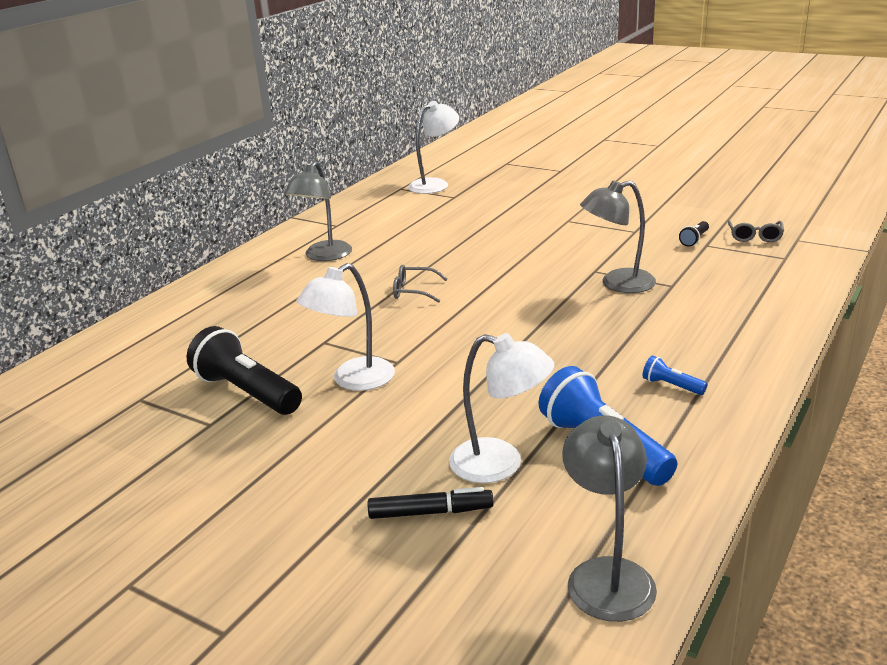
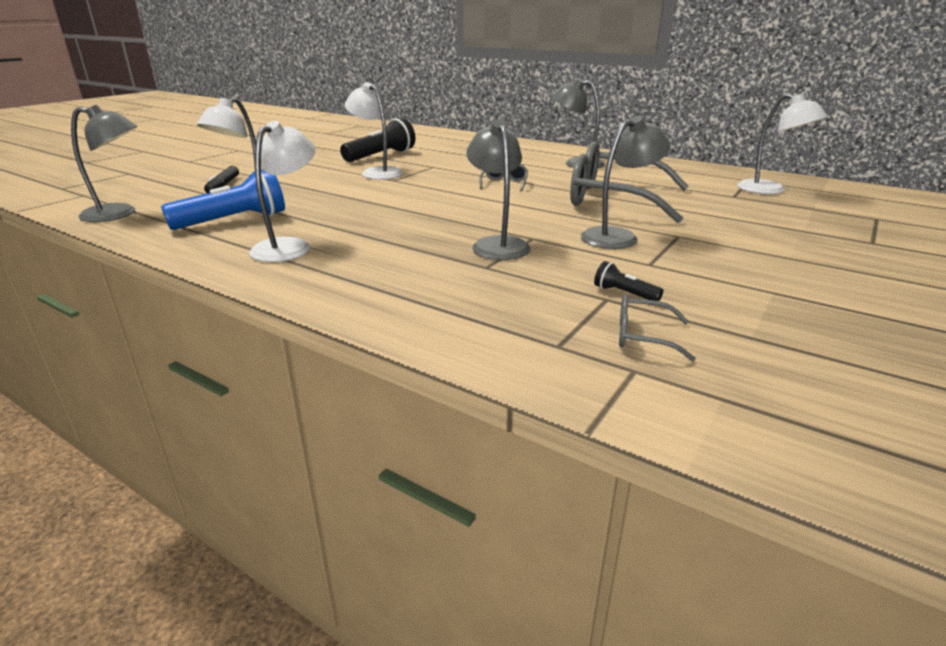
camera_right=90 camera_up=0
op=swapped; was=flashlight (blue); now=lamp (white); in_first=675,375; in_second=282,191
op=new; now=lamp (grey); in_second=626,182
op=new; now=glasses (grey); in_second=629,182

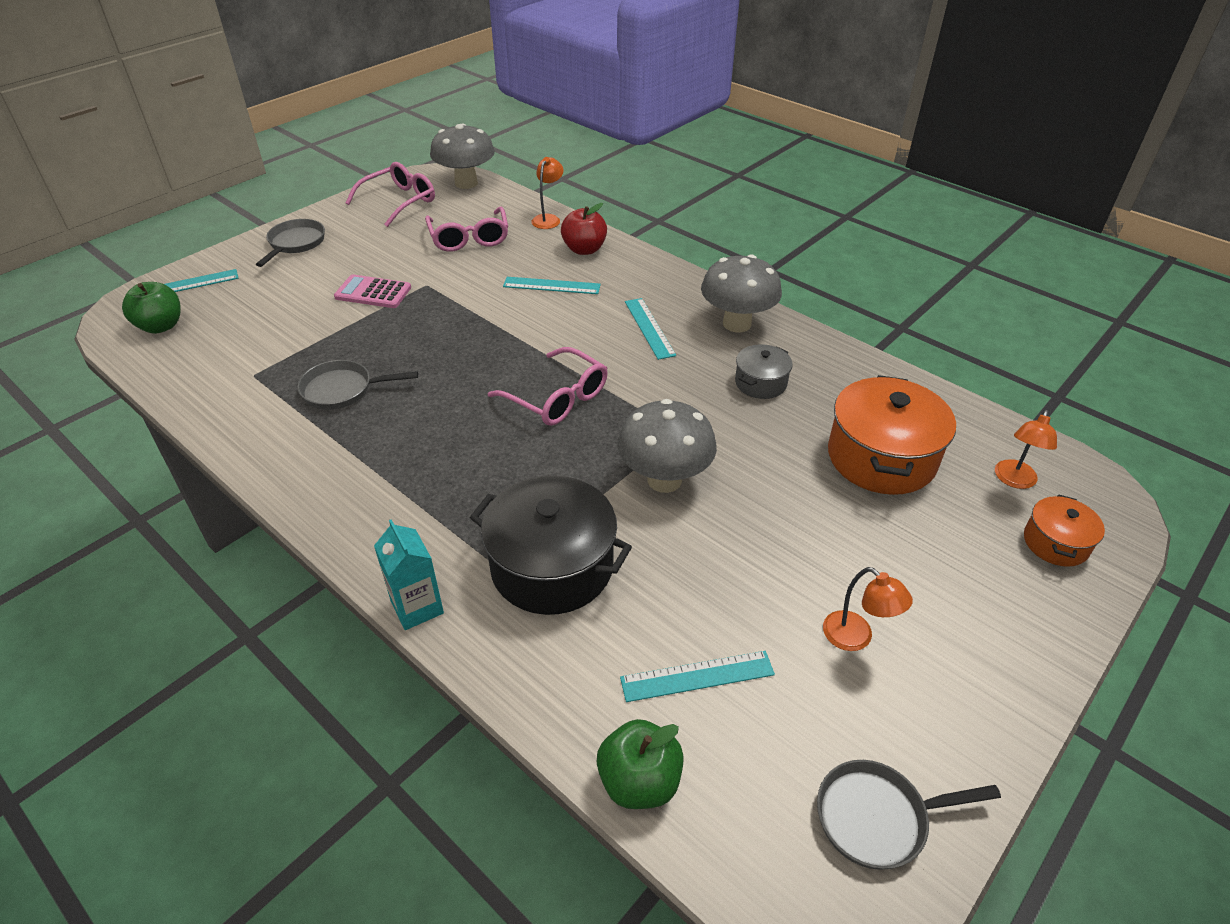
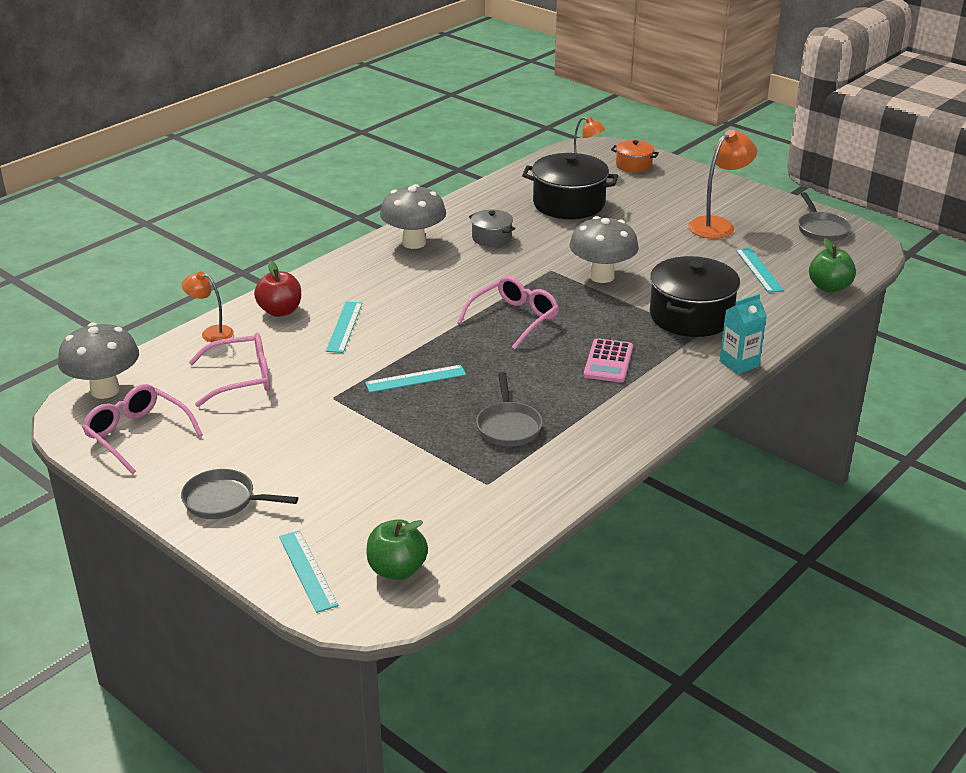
camera_right=-90 camera_up=-10
op=shifted; was=calculator (pink); in_first=372,291; in_second=608,360
op=shifted; was=ruler (turquoise); in_first=650,329; in_second=415,379
op=repainted; was=pot (orange); now=pot (black); in_first=892,435; in_second=570,186
op=scaled; was=lamp (orange); in_first=868,609; in_second=722,184; ratio=1.66

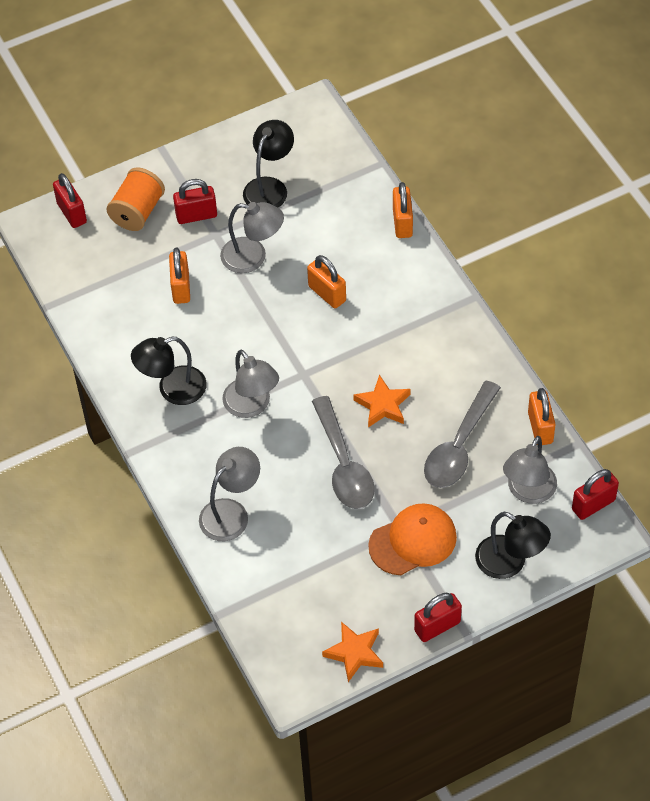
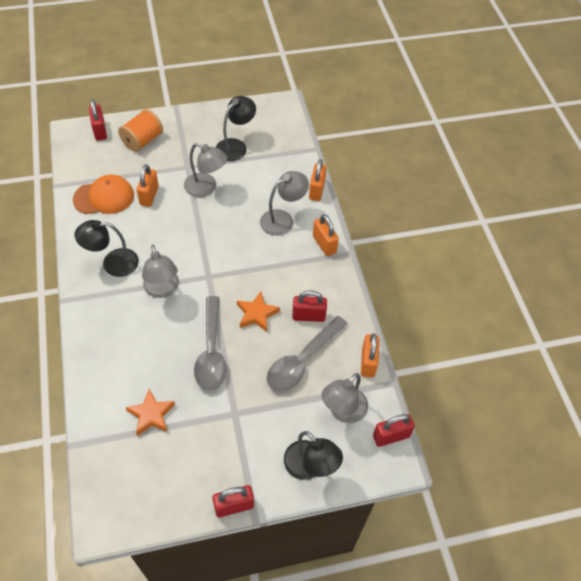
camera_right=10 camera_up=0
op=shifted; was=padlock (red); in_first=195,201; in_second=309,306
op=shifted; was=padlock (orange); in_first=326,281; in_second=326,235
op=shifted; was=lamp (grey); in_first=229,494; in_second=284,203
op=shifted; was=cap (orange); in_first=412,539; in_second=103,194
op=shifted; was=star (orange); in_first=352,652; in_second=150,412

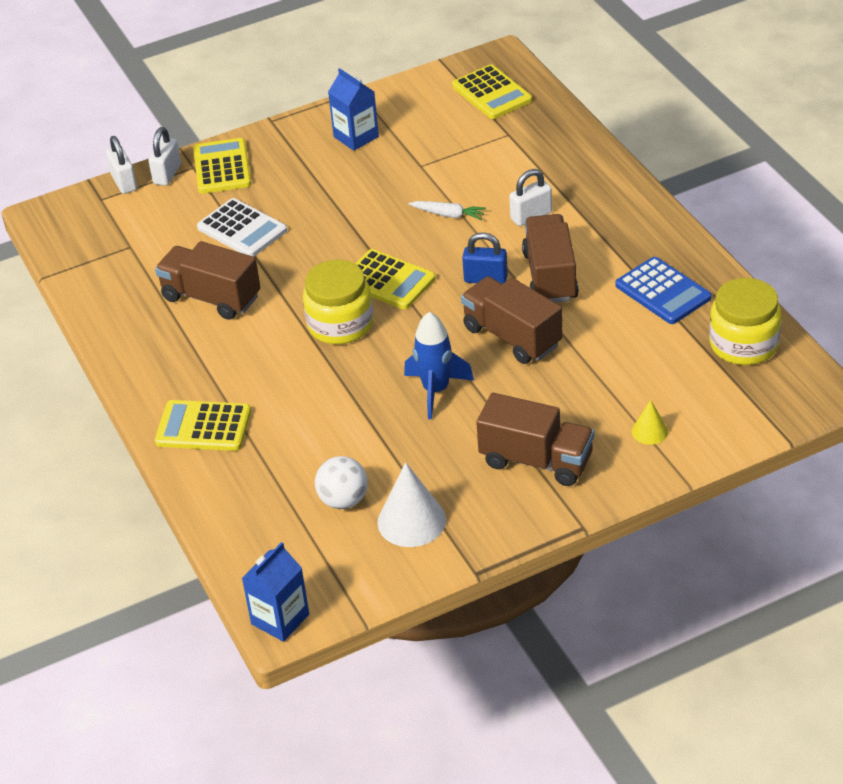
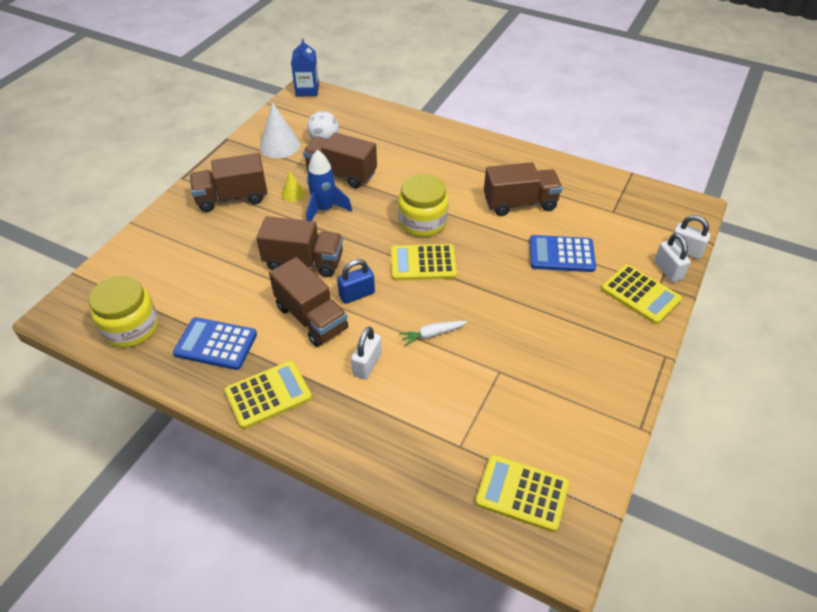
camera_right=140 camera_up=5
op=gone; was=carton (blue); in_first=353,109
op=repainted; was=calculator (white); now=calculator (blue); in_first=242,227; in_second=562,253
op=shifted; was=calculator (yellow); in_first=203,425; in_second=268,395
op=shifted; was=cone (yellow); in_first=650,422; in_second=293,186
op=new; now=truck (brown); in_second=340,160

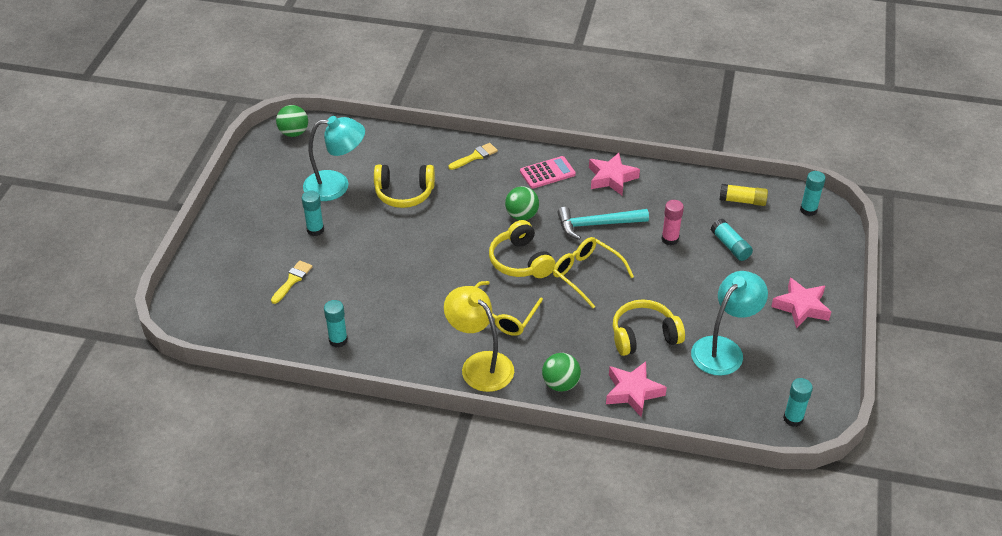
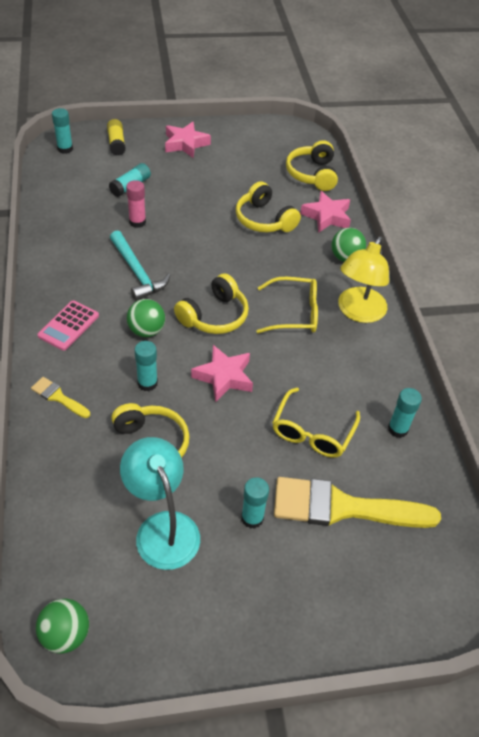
camera_right=-115 camera_up=5
op=shifted; was=star (pink); in_first=614,174; in_second=222,374
op=rotated; was=calculator (pink); in_first=548,172; in_second=68,325; clockwise=-105
op=shifted; was=glue stick (yellow); in_first=744,195; in_second=116,137
op=shifted; was=glasses (yellow); in_first=593,272; in_second=316,423
op=scaled; was=brush (yellow); in_first=292,282; in_second=357,502; ratio=2.21
op=gone; was=lamp (turquoise); in_first=729,323
op=shifted; was=glue stick (turquoise); in_first=798,402; in_second=146,366
op=new; now=headphones (yellow); in_second=312,165

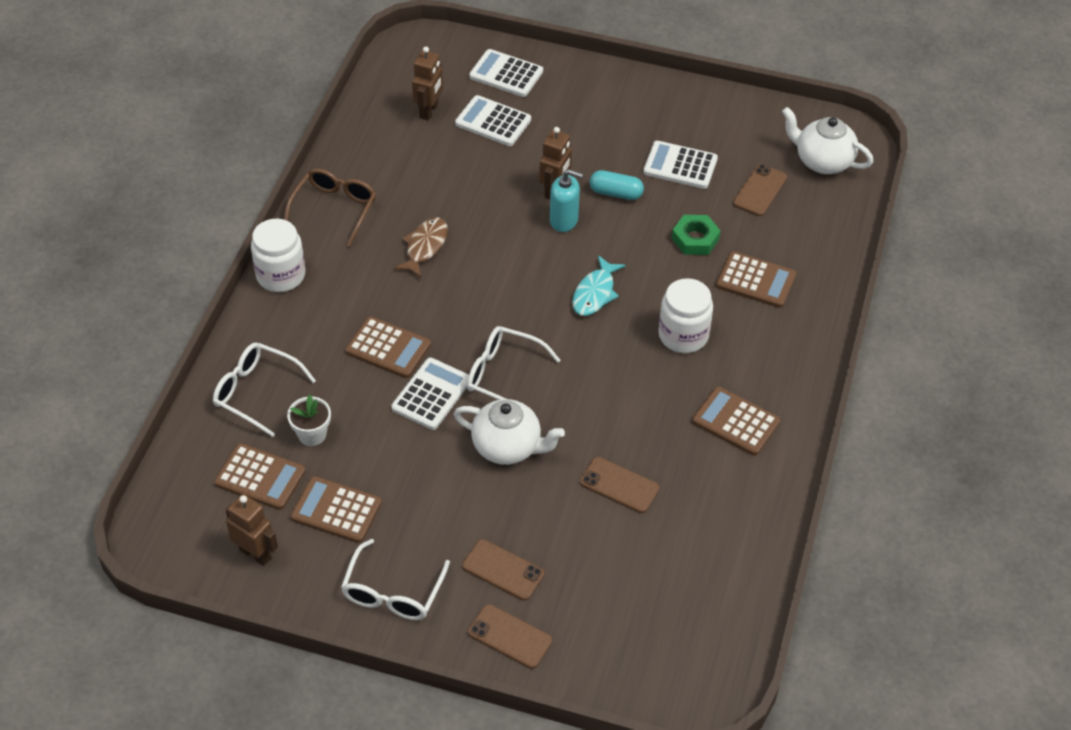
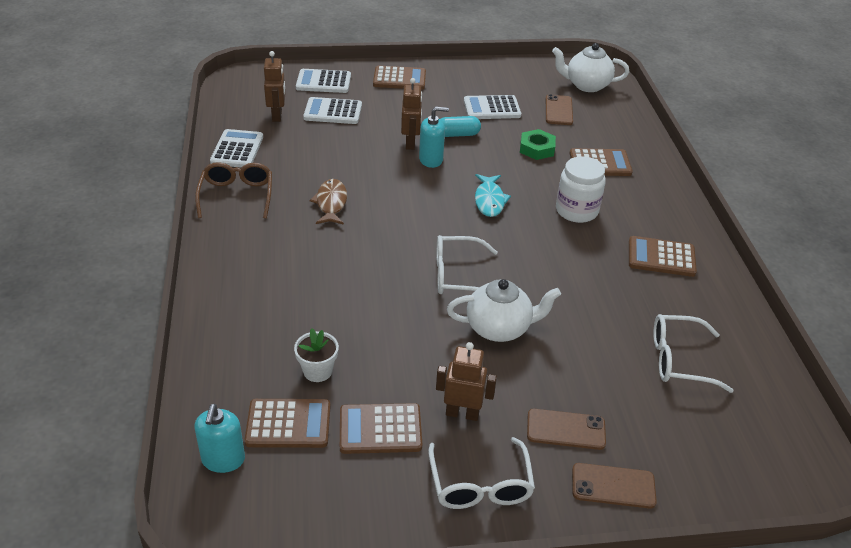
camera_right=-25 camera_up=-10
op=gone; was=jar (white); in_first=278,255
op=shifted; was=calculator (brown); in_first=388,347; in_second=399,78
op=shifted; was=glasses (white); in_first=264,389; in_second=693,353
op=shifted; was=calculator (white); in_first=430,394; in_second=236,148
op=gone; was=phone (brown); in_first=620,485
op=shifted; was=robot (brown); in_first=251,530; in_second=466,381
op=new; now=soap dispenser (turquoise); in_second=219,438

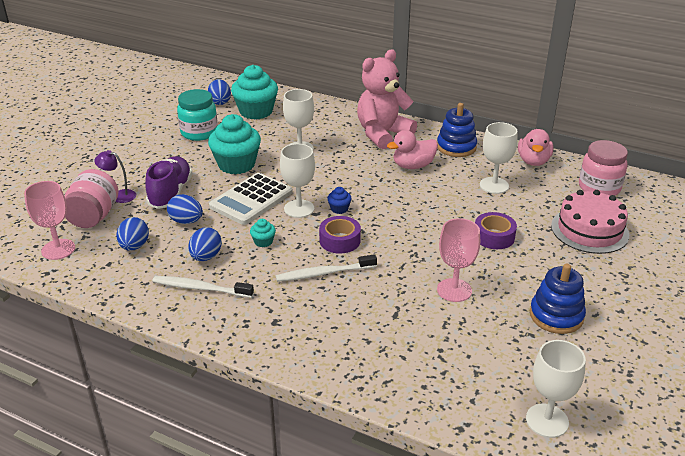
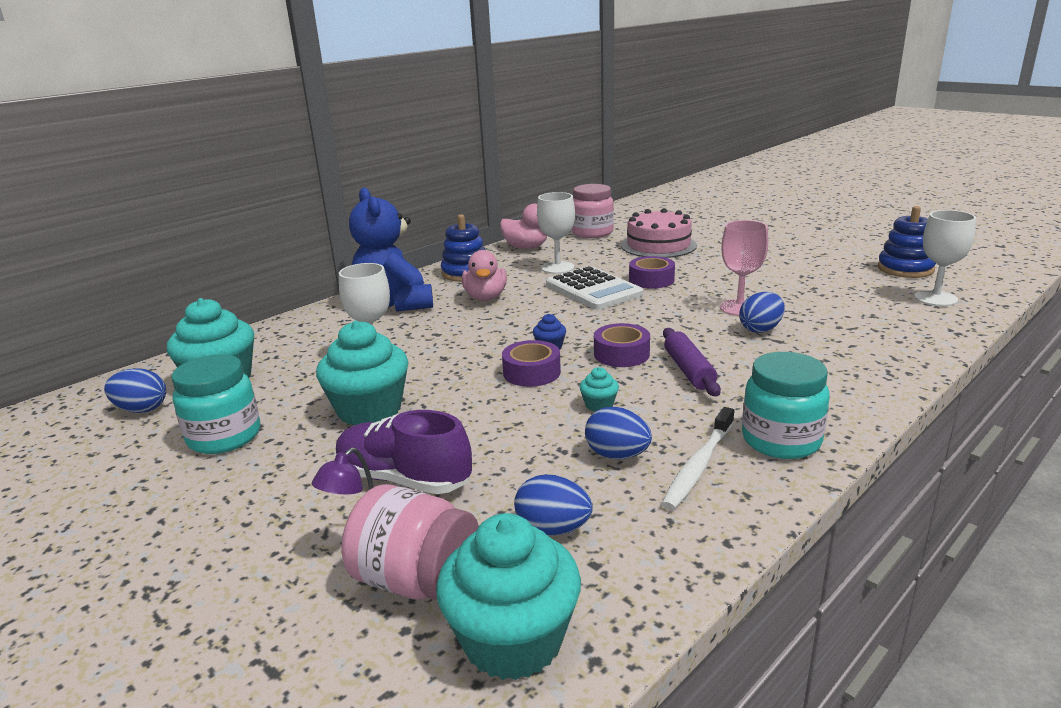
camera_right=-70 camera_up=-10
op=repainted; was=teddy bear (pink); now=teddy bear (blue); in_first=387,99; in_second=391,250
op=swapped; was=goblet (white); now=tape (purple); in_first=297,181; in_second=531,363
op=shifted; was=calculator (white); in_first=251,199; in_second=594,288
op=swapped; was=goblet (pink); now=cupcake (turquoise); in_first=49,220; in_second=508,596
op=shifted; was=egg (blue); in_first=185,209; in_second=762,312
op=swapped; was=toothbrush (white); now=rolling pin (purple); in_first=326,268; in_second=692,362
op=shifted; was=stacking toy (blue); in_first=558,298; in_second=907,242
op=new; now=jar (turquoise); in_second=786,405

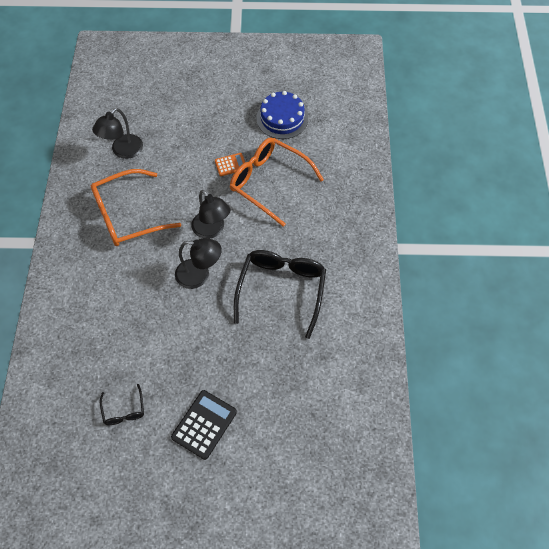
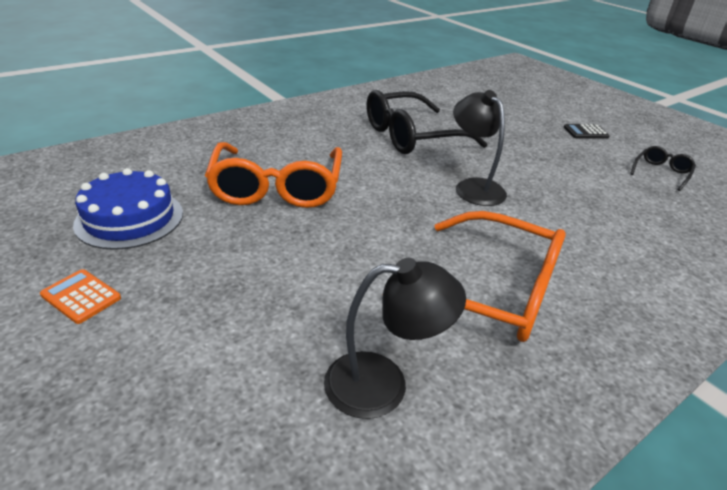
camera_right=-130 camera_up=-25
op=shifted; was=calculator (orange); in_first=230,164; in_second=80,296
op=gone; was=lamp (black); in_first=210,214
op=scaled; was=calculator (black); in_first=204,425; in_second=587,131; ratio=0.59

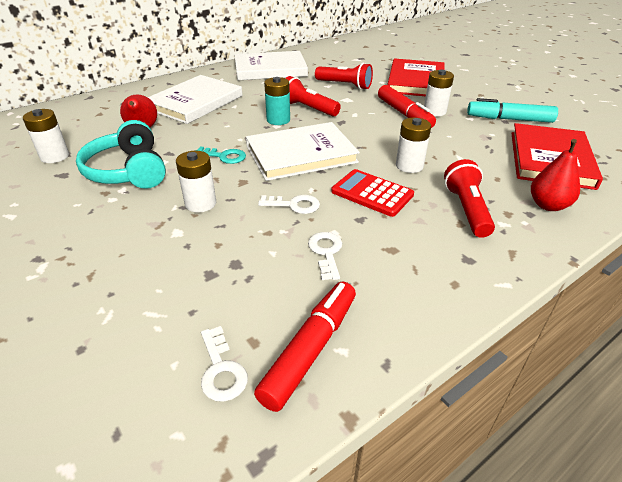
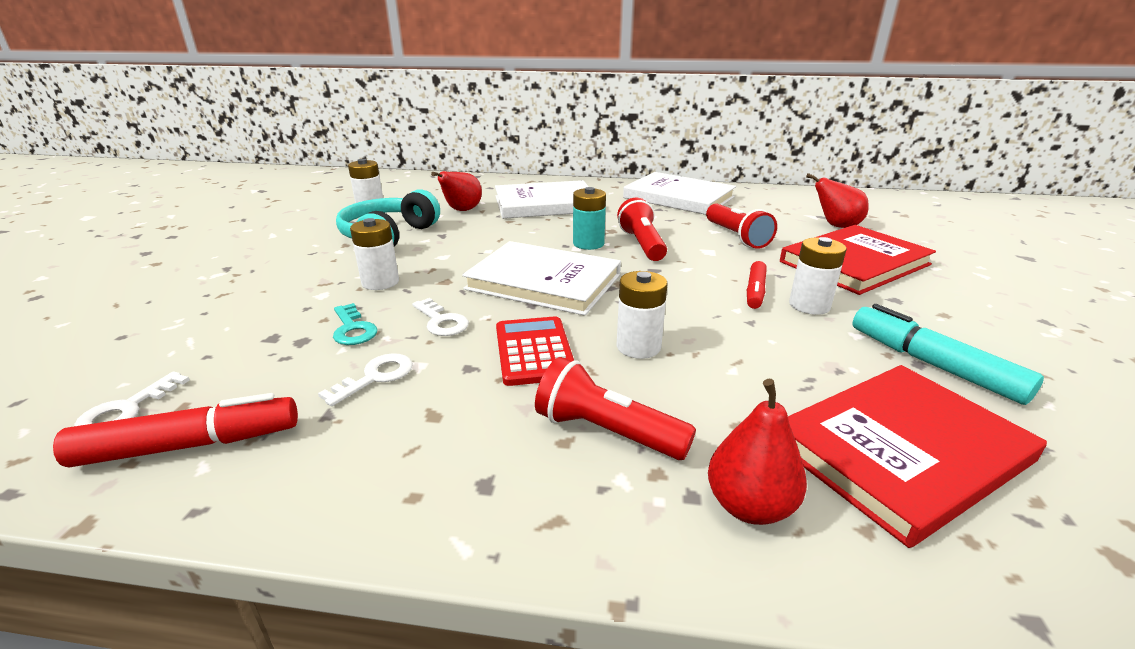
camera_right=45 camera_up=-10
op=scaled; was=marker (red); in_first=407,106; in_second=757,285; ratio=0.64
op=shifted; was=key (turquoise); in_first=221,155; in_second=355,324
op=rotated; was=flashlight (red); in_first=469,198; in_second=615,408; clockwise=-105
op=new; now=pear (red); in_second=837,200

